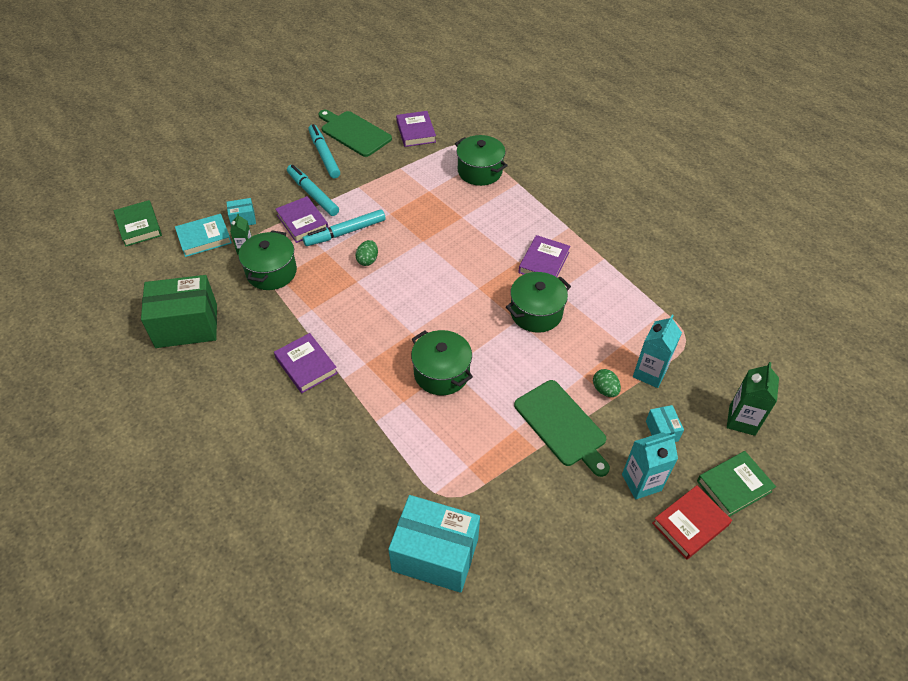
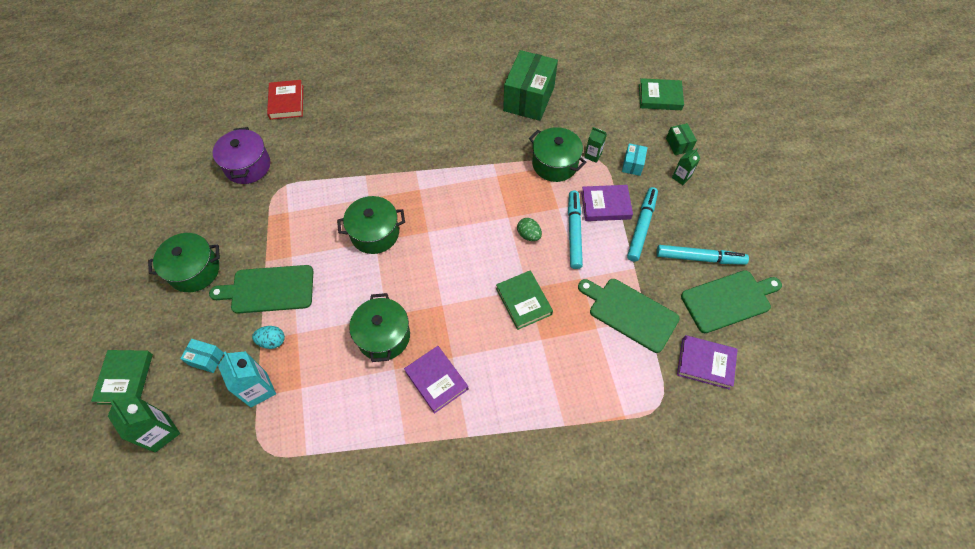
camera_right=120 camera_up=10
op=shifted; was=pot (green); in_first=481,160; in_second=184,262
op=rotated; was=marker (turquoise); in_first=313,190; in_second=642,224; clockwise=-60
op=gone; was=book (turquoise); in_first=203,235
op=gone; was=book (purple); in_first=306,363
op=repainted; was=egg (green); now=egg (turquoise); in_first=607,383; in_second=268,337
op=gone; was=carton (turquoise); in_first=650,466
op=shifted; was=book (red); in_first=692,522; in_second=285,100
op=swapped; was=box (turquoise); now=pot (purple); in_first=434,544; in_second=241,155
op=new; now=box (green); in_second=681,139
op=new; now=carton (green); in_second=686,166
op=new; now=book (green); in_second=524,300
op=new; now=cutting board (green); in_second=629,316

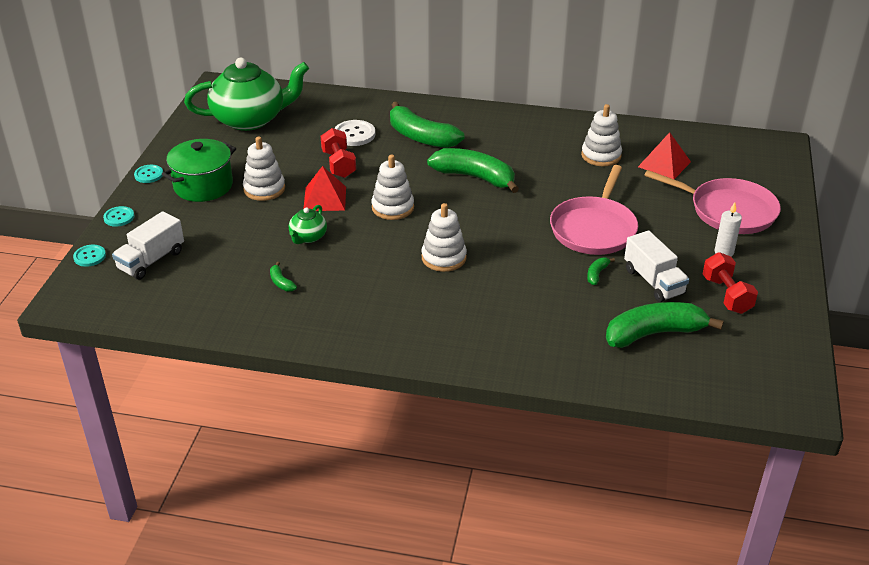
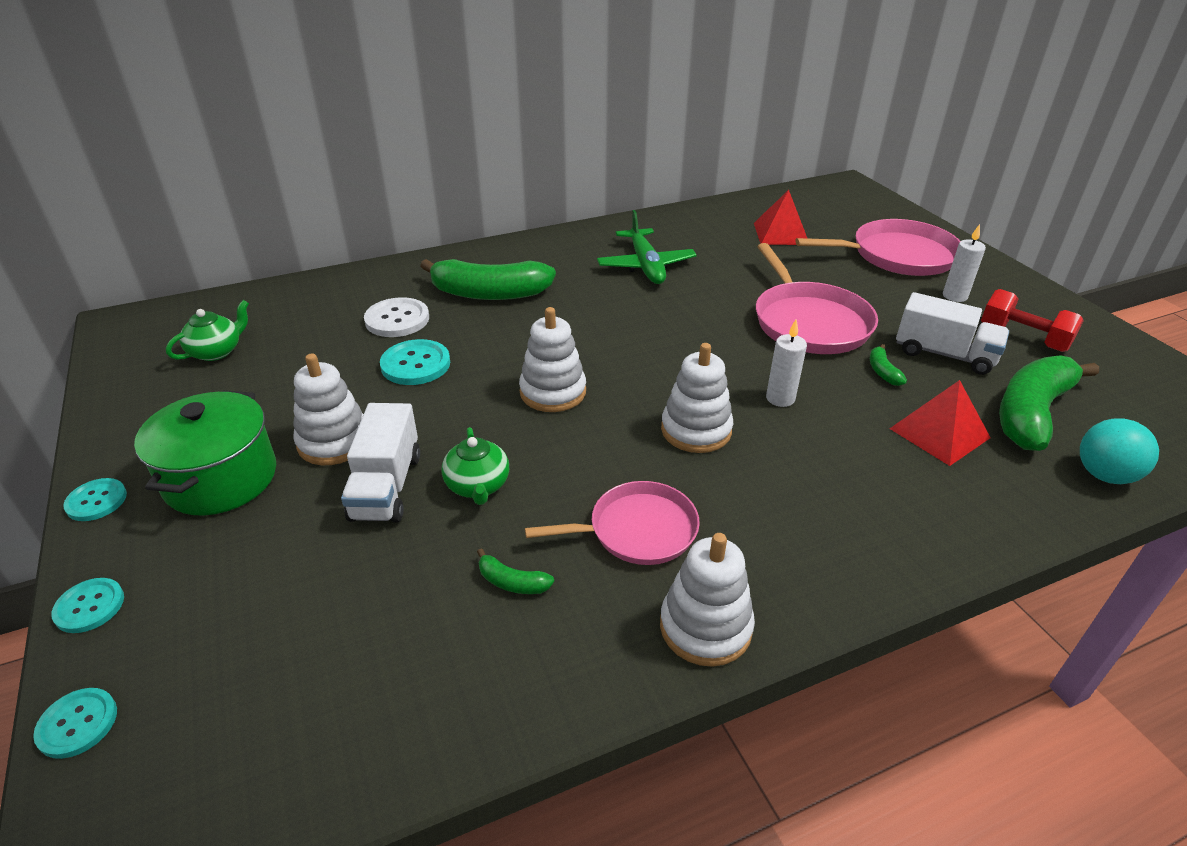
camera_right=-35 camera_up=0
op=scaled; was=teapot (green); in_first=246,94; in_second=207,330; ratio=0.44
op=shifted; was=stacking toy (white); in_first=601,135; in_second=707,600
op=swapped; was=dumbbell (red); now=button (turquoise); in_first=338,153; in_second=415,362
op=gone; was=banana (green); in_first=473,170
op=shifted; was=pyramid (red); in_first=325,188; in_second=940,423
op=shifted; was=truck (white); in_first=148,245; in_second=380,463
op=new; now=plane (green); in_second=647,247
op=new; now=candle (white); in_second=786,363
op=new; now=ball (turquoise); in_second=1119,451
op=new; now=pan (pink); in_second=612,523

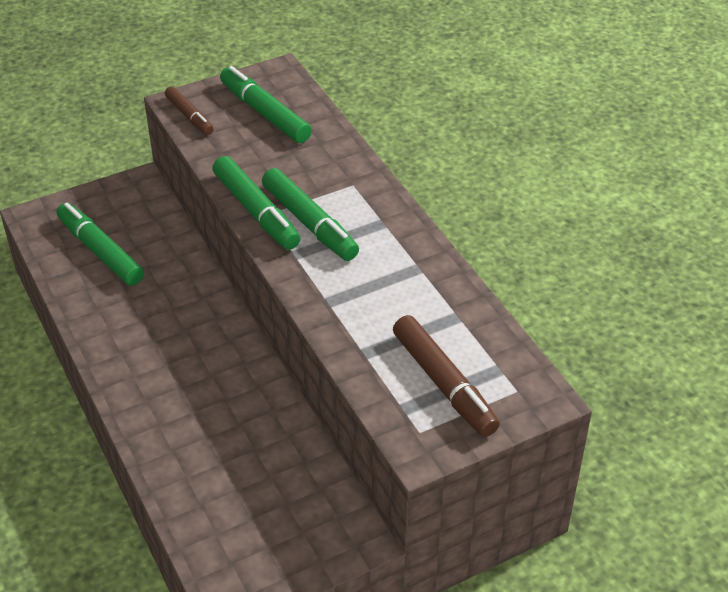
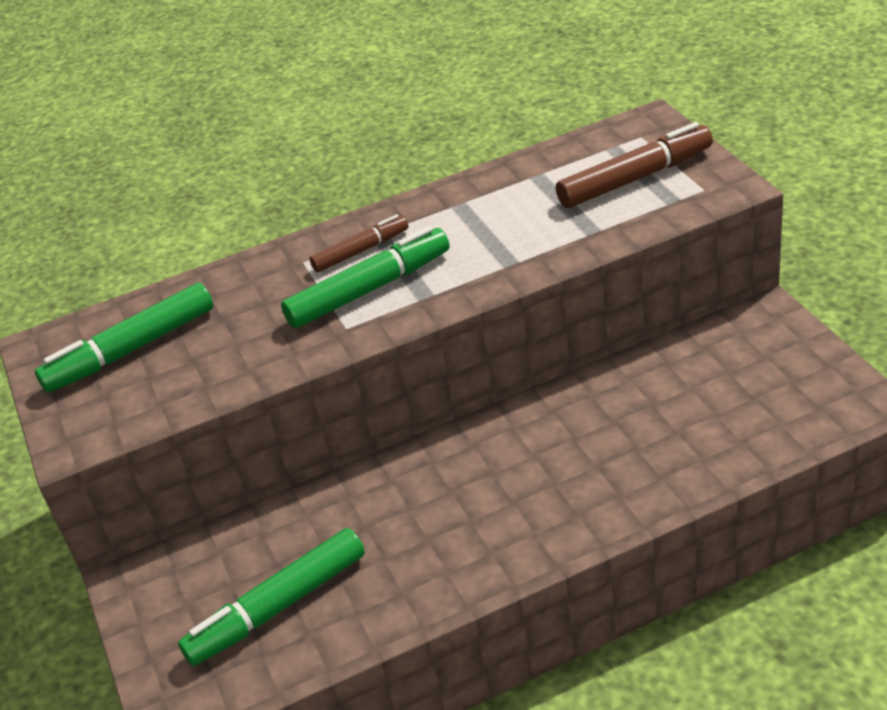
camera_right=-80 camera_up=-5
op=shifted; was=marker (brown); in_first=189,110; in_second=358,243
op=gone; was=marker (green); in_first=256,203

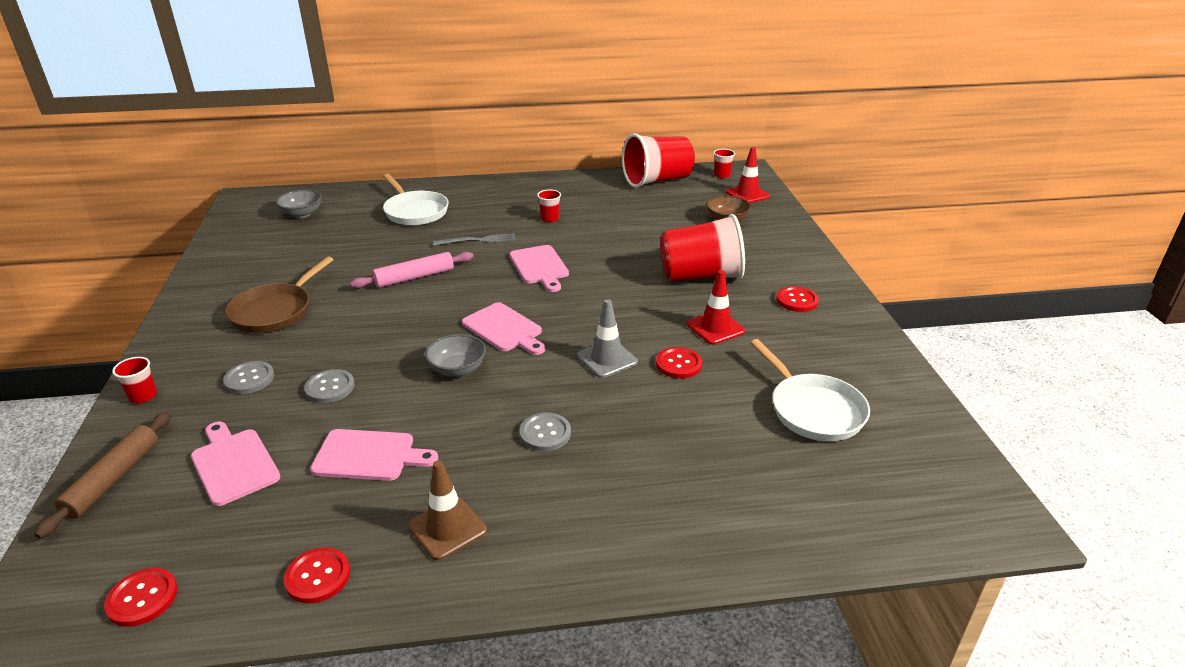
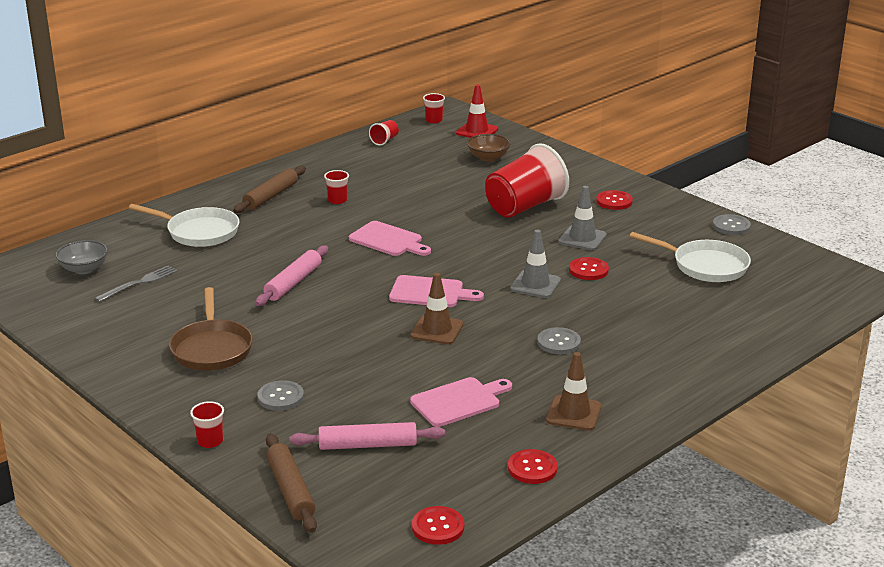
camera_right=-35 camera_up=-5
op=scaled; was=cup (red); in_first=658,160; in_second=384,133; ratio=0.41
op=shifted; was=fork (grey); in_first=474,239; in_second=136,283
op=repainted; was=traffic cone (red); now=traffic cone (grey); in_first=716,307; in_second=583,218
op=swapped; was=bowl (grey); now=traffic cone (brown); in_first=455,355; in_second=437,308
op=shifted; was=button (grey); in_first=329,386; in_second=732,224
op=swapped; was=cutting board (pink); now=rolling pin (pink); in_first=235,464; in_second=367,436
op=new; now=rolling pin (brown); in_second=269,189

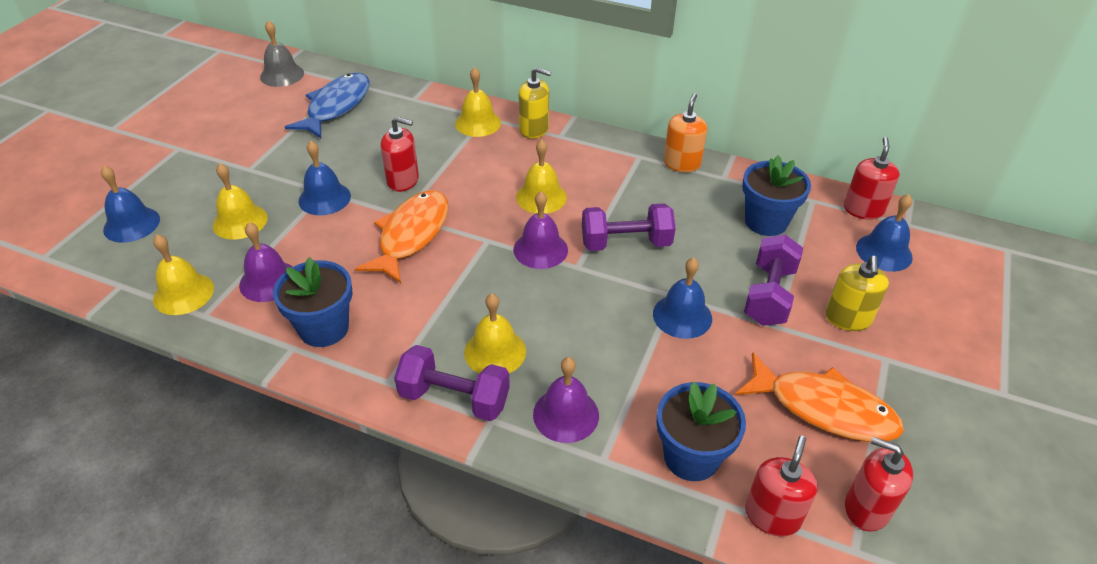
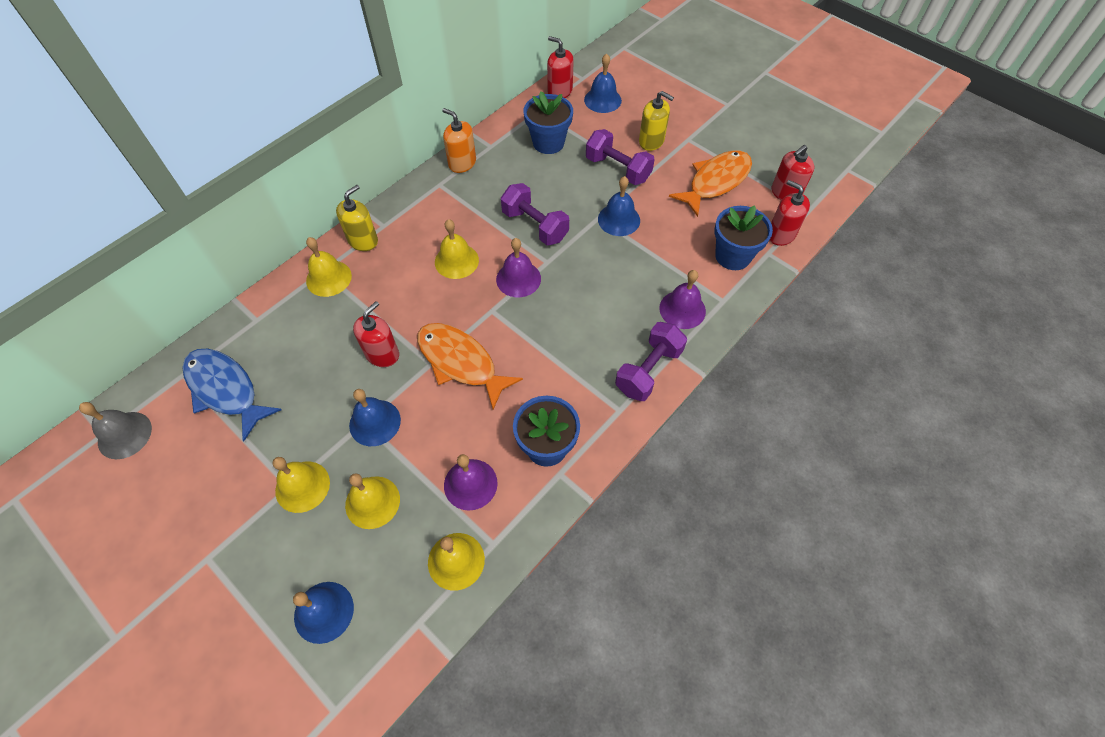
camera_right=-70 camera_up=15
op=rotated; was=dumbbell (purple); in_first=629,227; in_second=535,214; clockwise=-60
op=shifted; was=bell (yellow); in_first=495,333; in_second=301,485

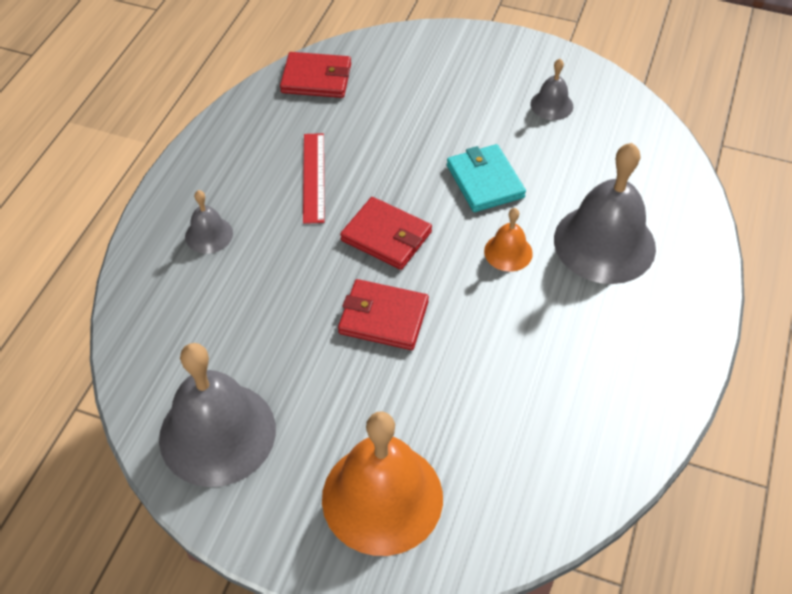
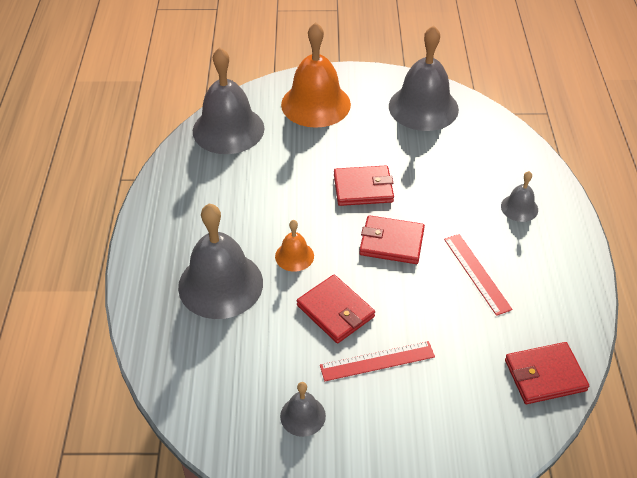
camera_right=160 camera_up=-5
op=repainted; was=wallet (turquoise); now=wallet (red); in_first=486,178; in_second=336,309
op=new; now=bell (grey); in_second=228,100
op=new; now=ruler (red); in_second=377,361

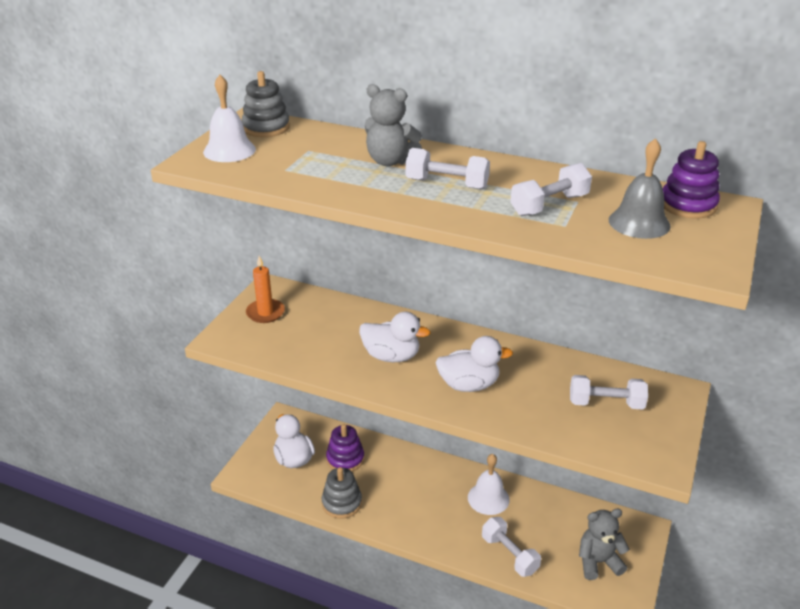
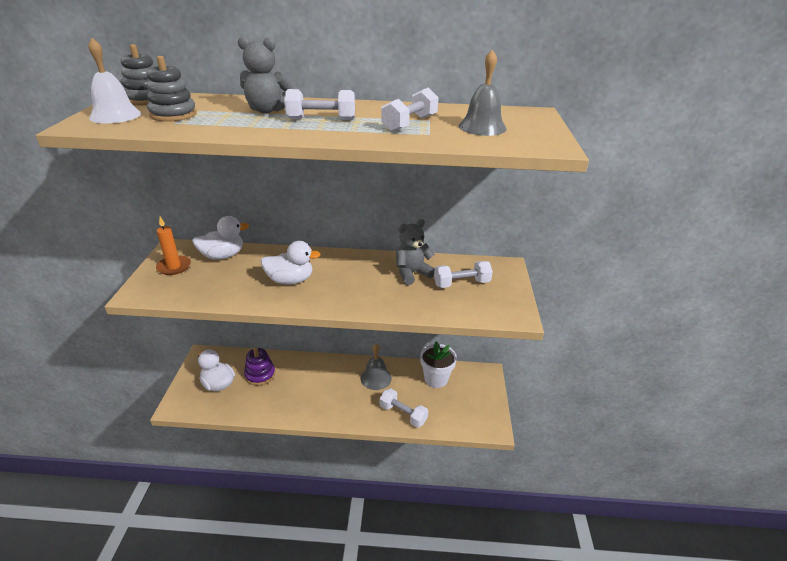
camera_right=-20 camera_up=0
op=gone; was=stacking toy (purple); in_first=691,180
op=shifted; was=duck (white); in_first=474,364; in_second=220,238
op=repainted; was=bell (white); now=bell (grey); in_first=489,484; in_second=376,367
op=shifted; was=stacking toy (grey); in_first=342,493; in_second=172,89
op=shifted; was=teddy bear (grey); in_first=604,544; in_second=415,252
op=new; now=flower pot (white); in_second=438,364

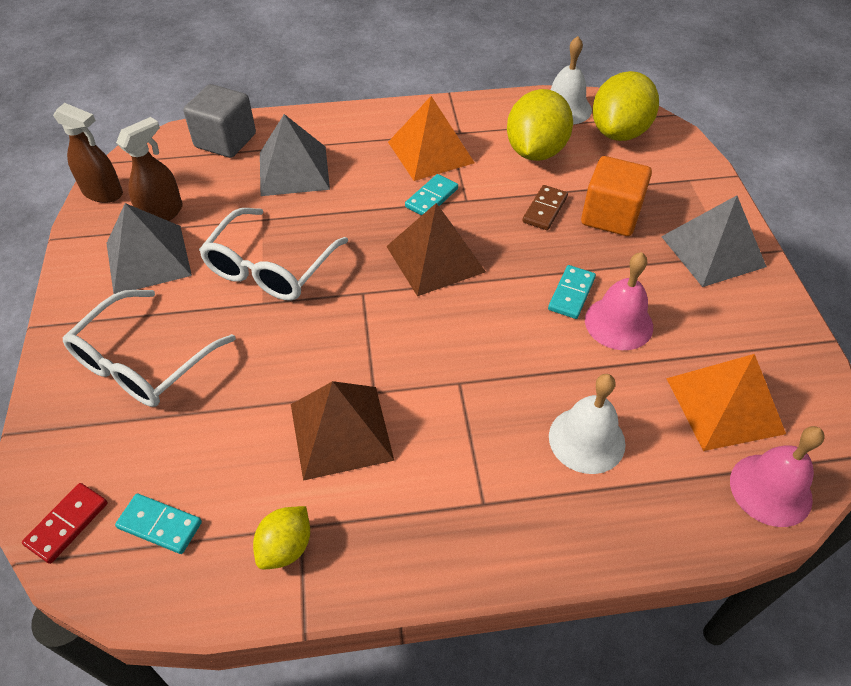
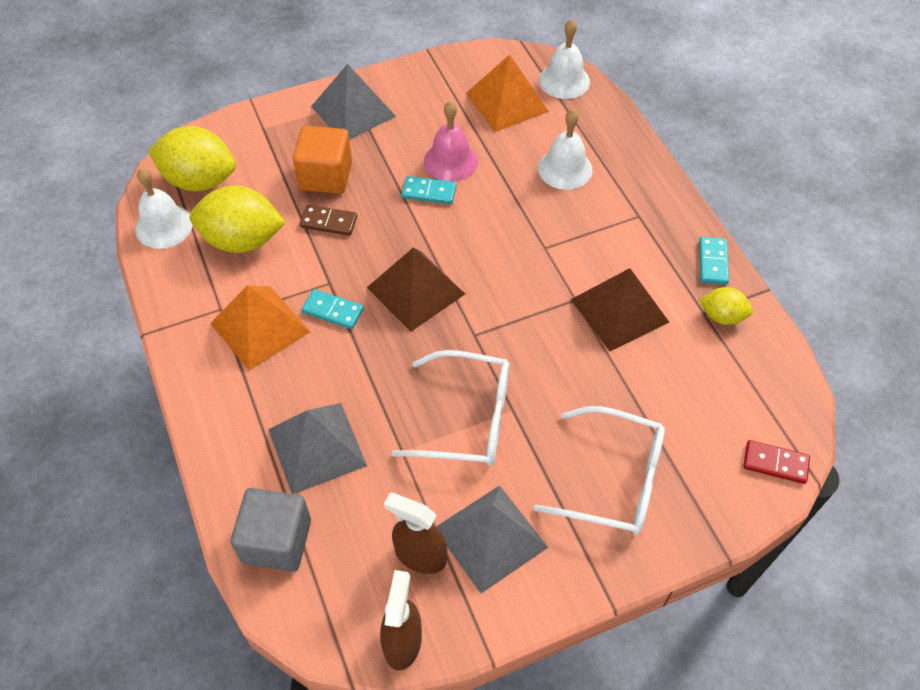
camera_right=-105 camera_up=5
op=repainted; was=bell (pink); now=bell (white); in_first=777,476; in_second=564,59
op=shifted; was=domino (turquoise); in_first=158,524; in_second=714,261

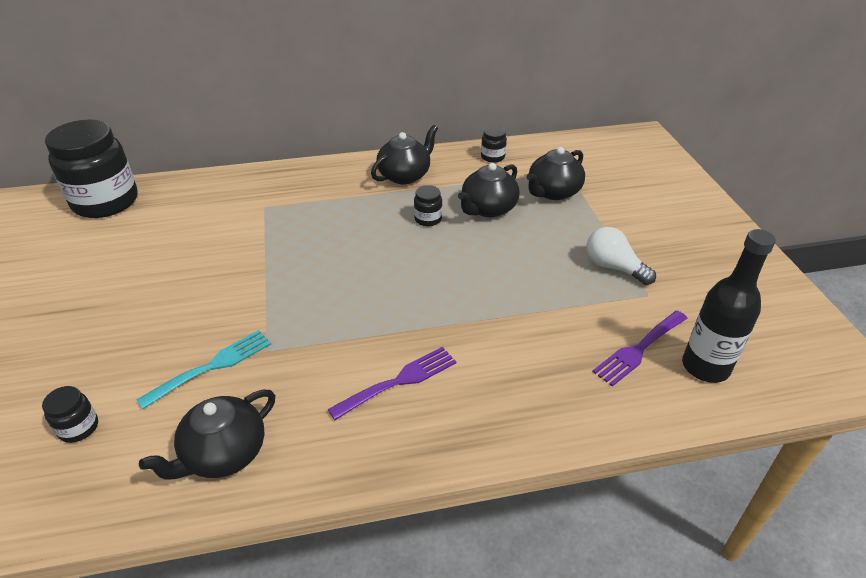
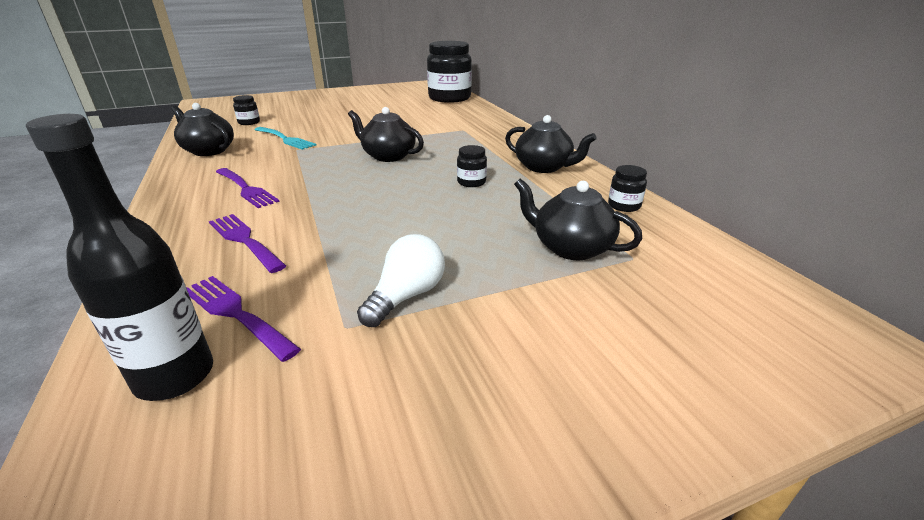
camera_right=80 camera_up=-10
op=shifted; was=teapot (black); in_first=489,190; in_second=386,134
op=new; now=fork (purple); in_second=247,243

